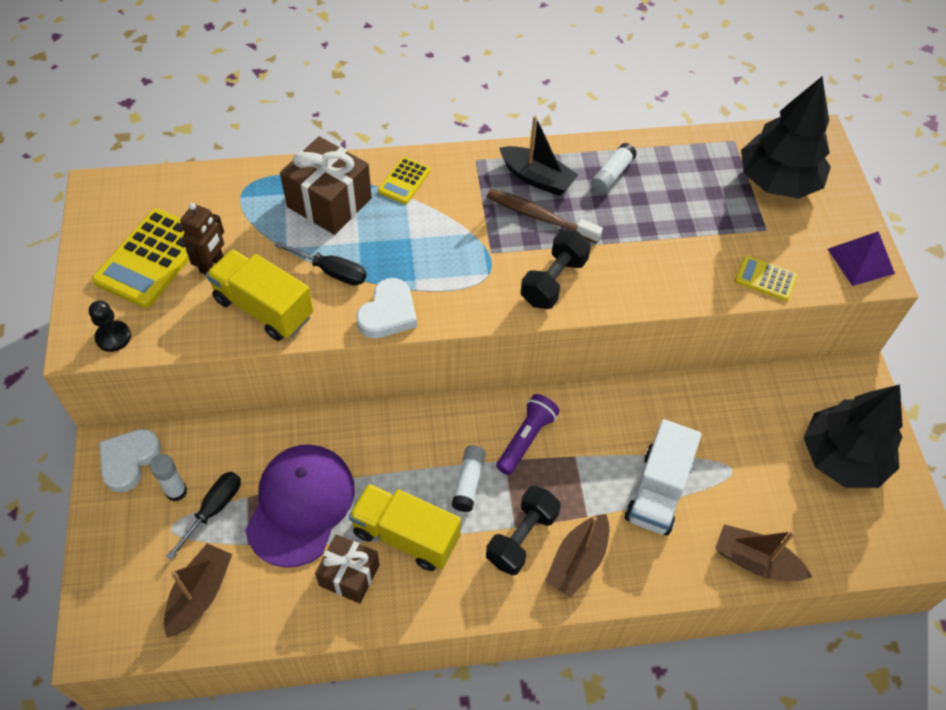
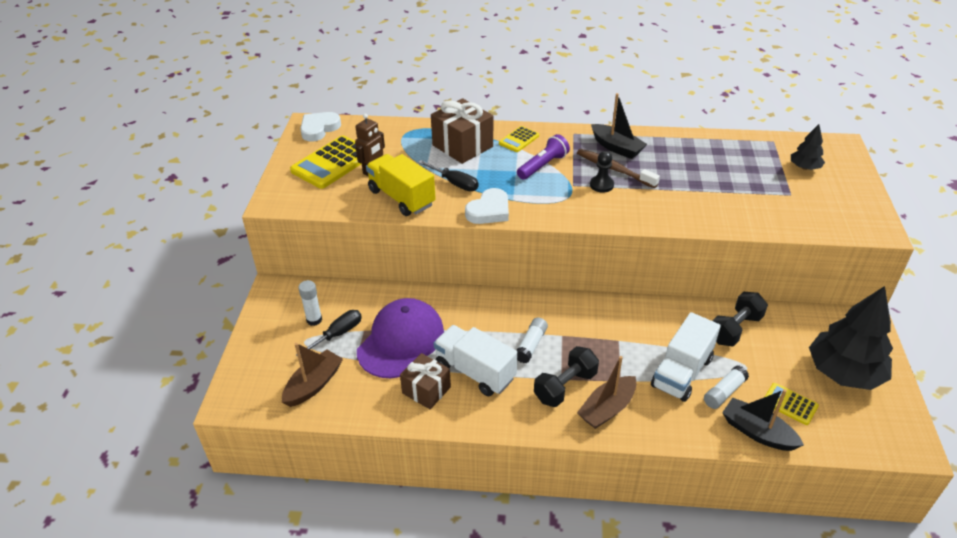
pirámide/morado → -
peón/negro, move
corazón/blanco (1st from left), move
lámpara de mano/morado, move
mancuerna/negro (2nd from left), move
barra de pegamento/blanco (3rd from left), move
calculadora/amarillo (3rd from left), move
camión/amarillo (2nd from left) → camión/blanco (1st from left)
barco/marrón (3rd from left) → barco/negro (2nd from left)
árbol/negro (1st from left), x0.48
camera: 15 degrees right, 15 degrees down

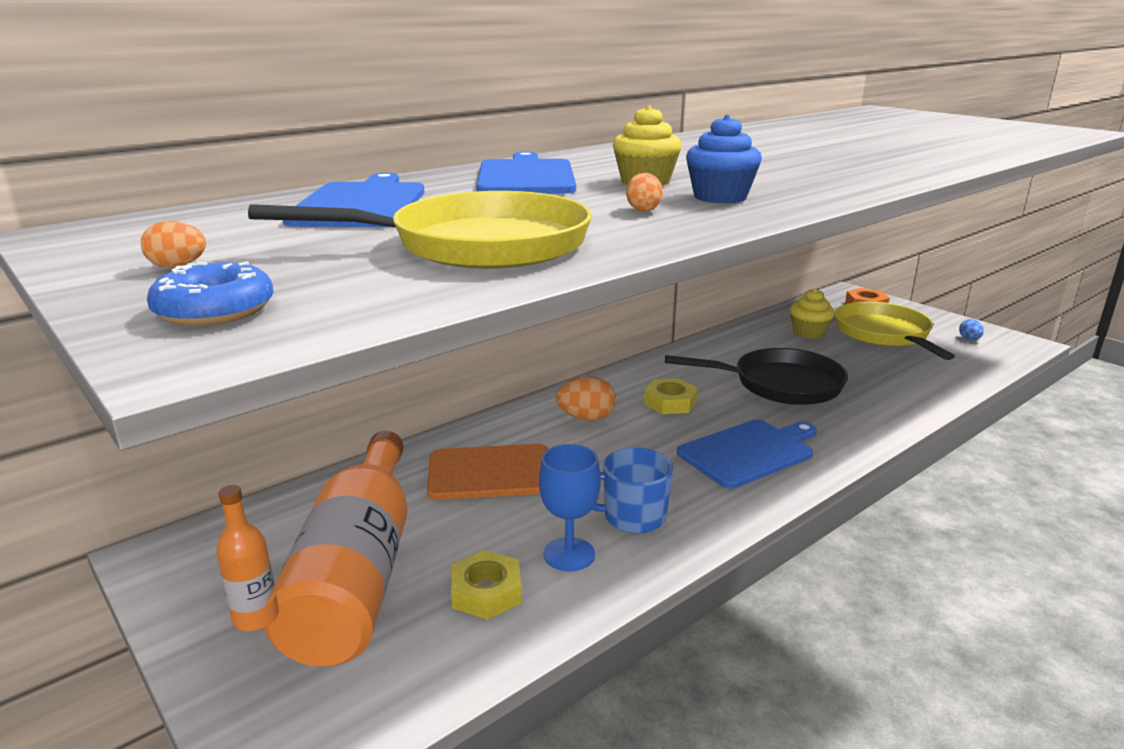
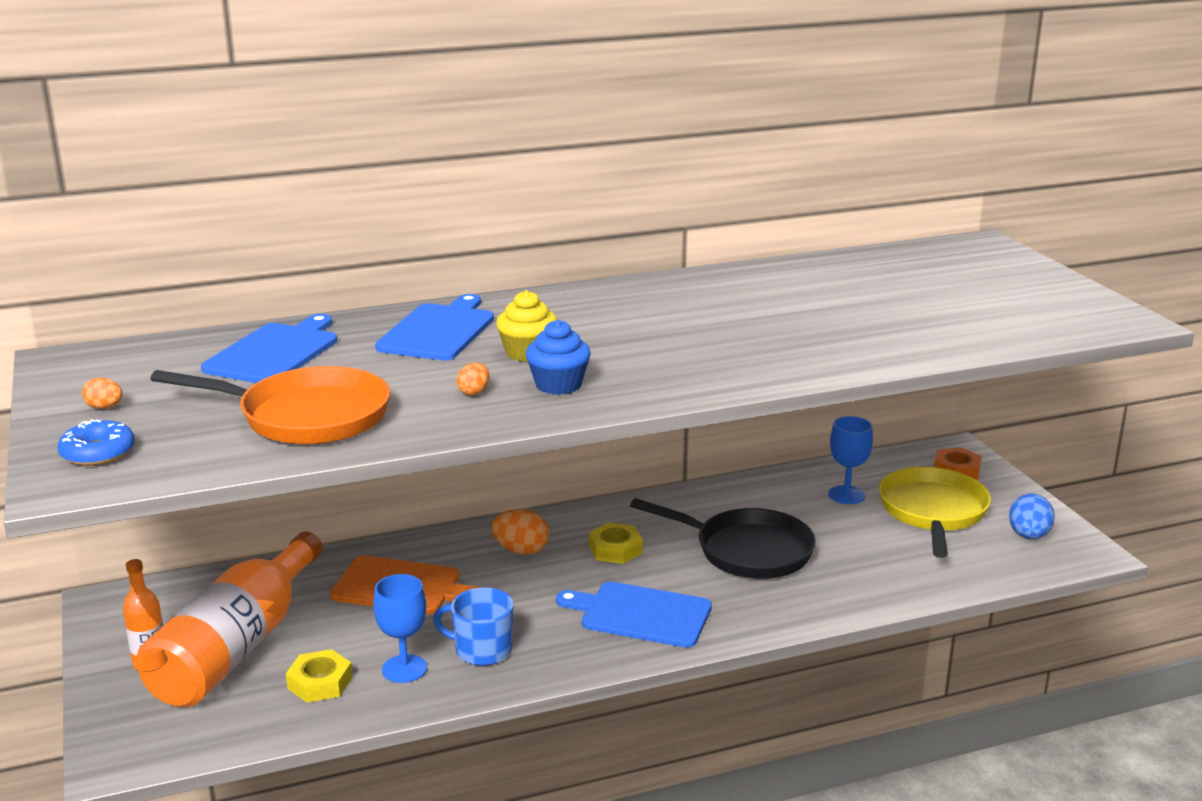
magdalena/amarillo (2nd from left) → copa/azul (2nd from left)
sartén/amarillo (1st from left) → sartén/naranja
tabla de cortar/azul (3rd from left), 150 degrees counterclockwise
huevo/azul, x1.77
camera: 20 degrees right, 0 degrees up

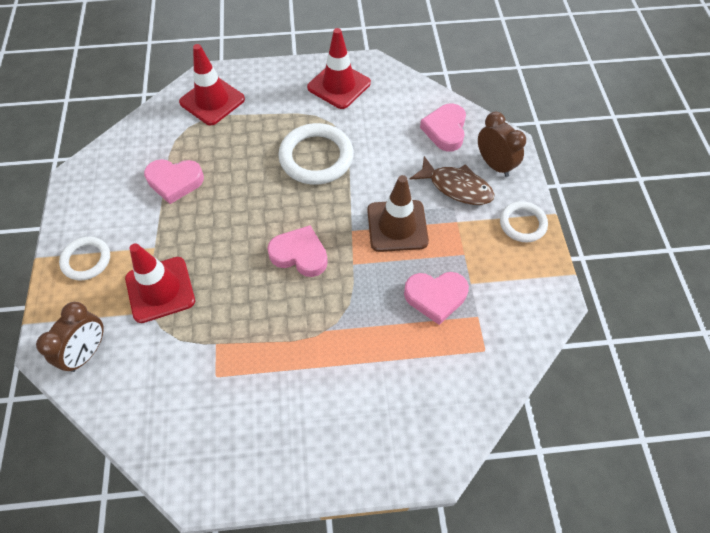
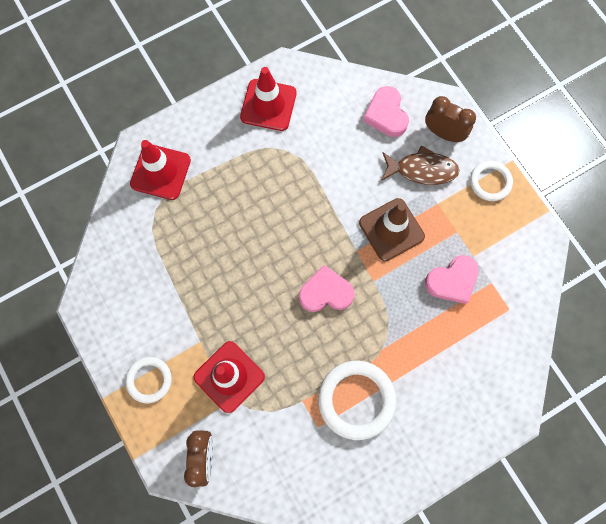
corazón/rosa (1st from left) → -
anillo/blanco (2nd from left), move
camera: 25 degrees left, 15 degrees up

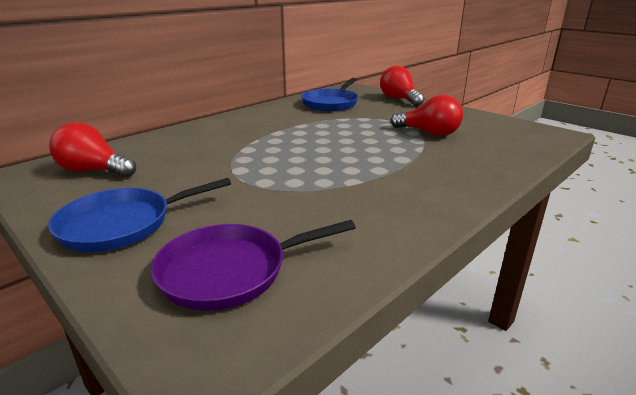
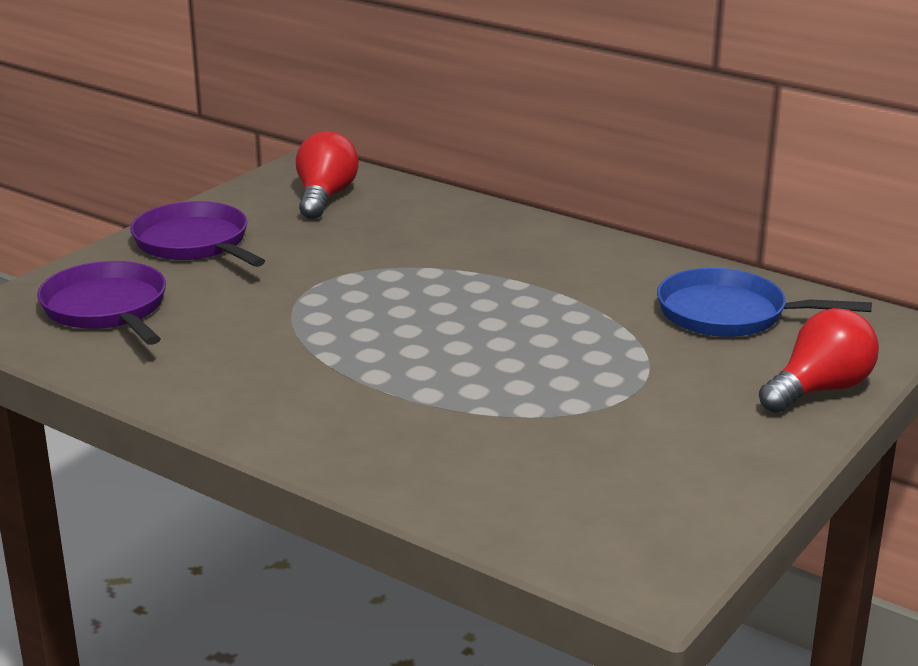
bombilla/rojo (3rd from left) → -
sartén/azul (1st from left) → sartén/morado (2nd from left)
camera: 80 degrees right, 0 degrees up

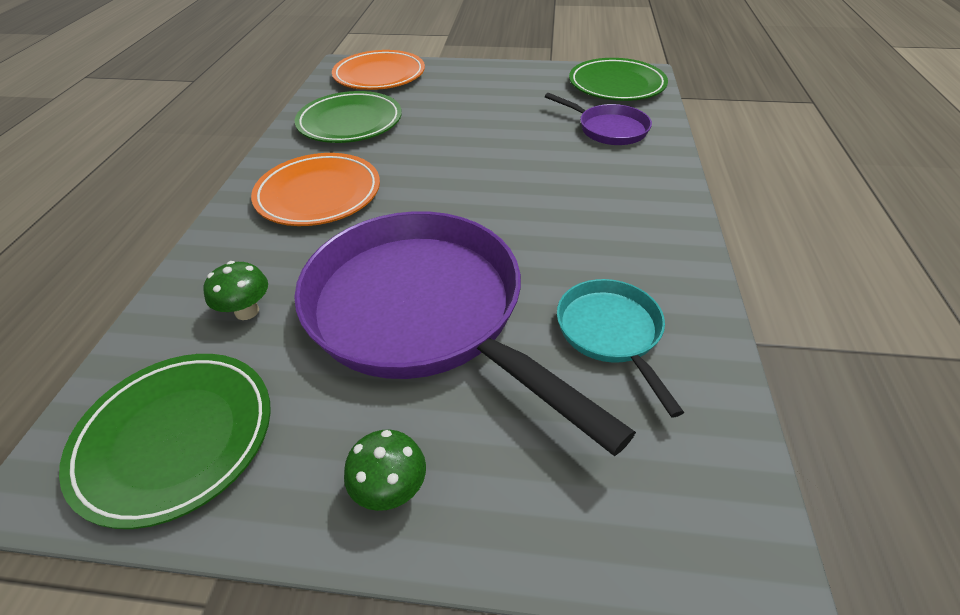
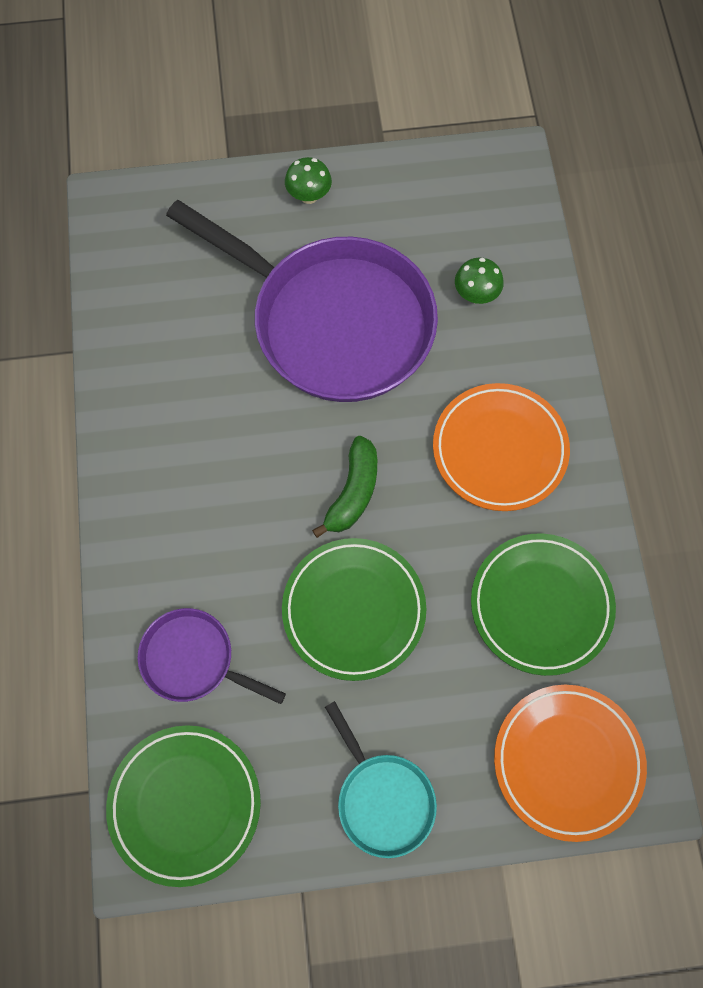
- → plátano/verde
plato/verde (1st from left in the first image) → plato/verde (2nd from left), move
sartén/turquesa, move
camera: 165 degrees right, 25 degrees up

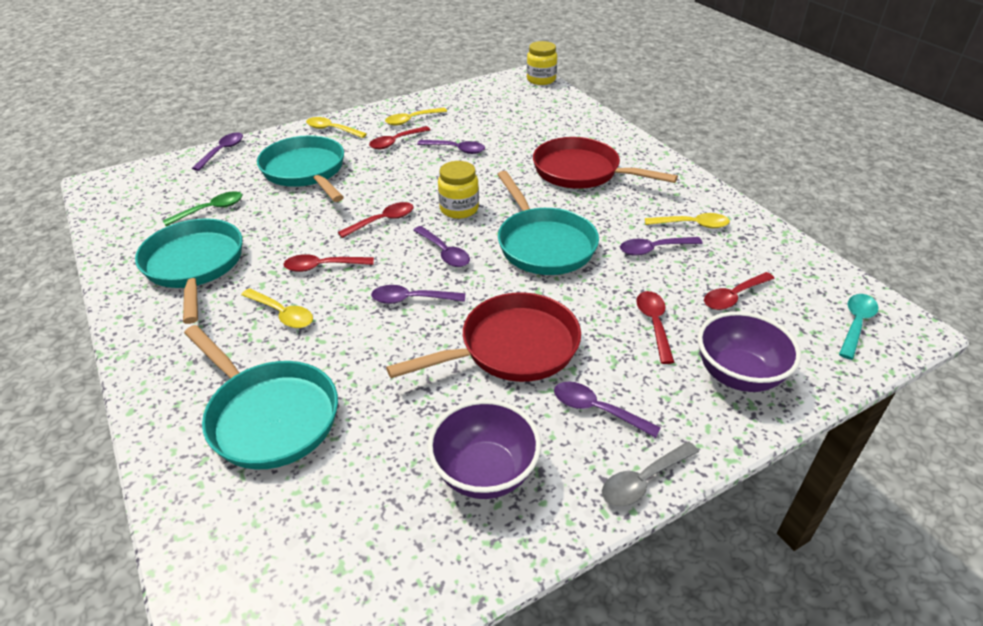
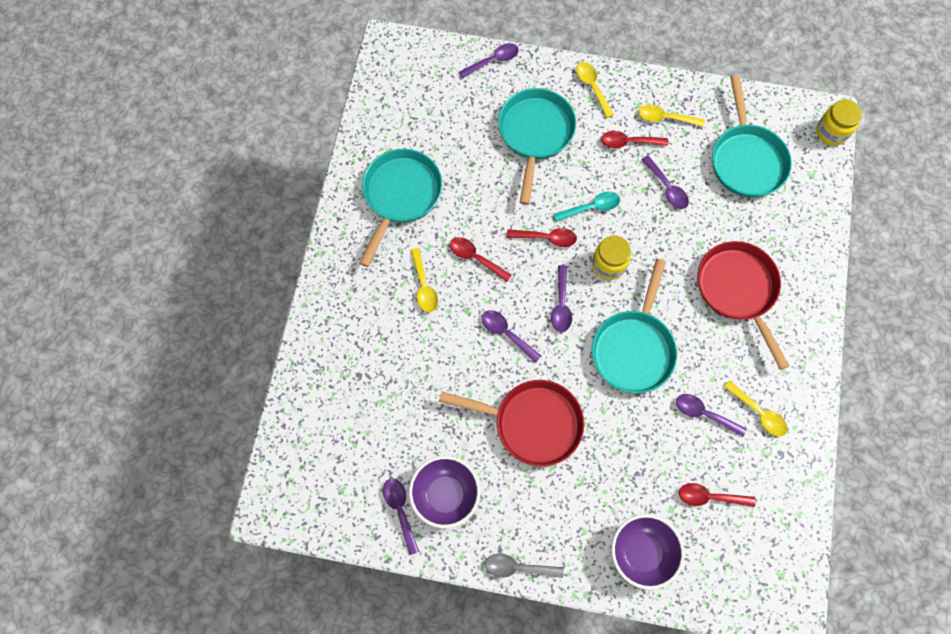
cuchara/verde → -
cuchara/rojo (4th from left) → -
sartén/turquesa (2nd from left in the first image) → sartén/turquesa (4th from left), move
cuchara/morado (5th from left in the first image) → cuchara/morado (1st from left), move
cuchara/turquesa, move
camera: 40 degrees right, 30 degrees up

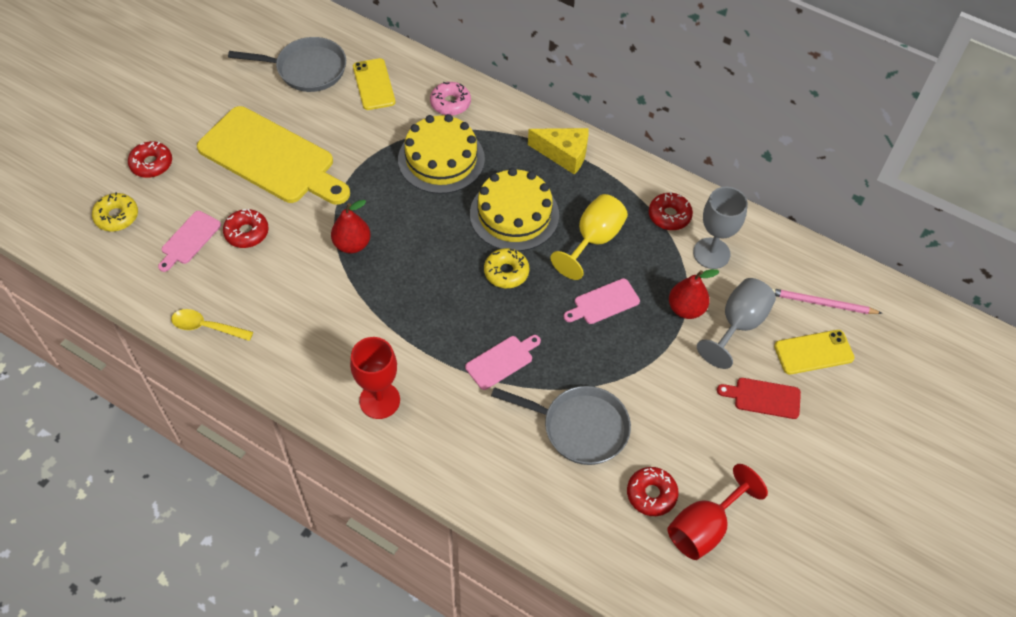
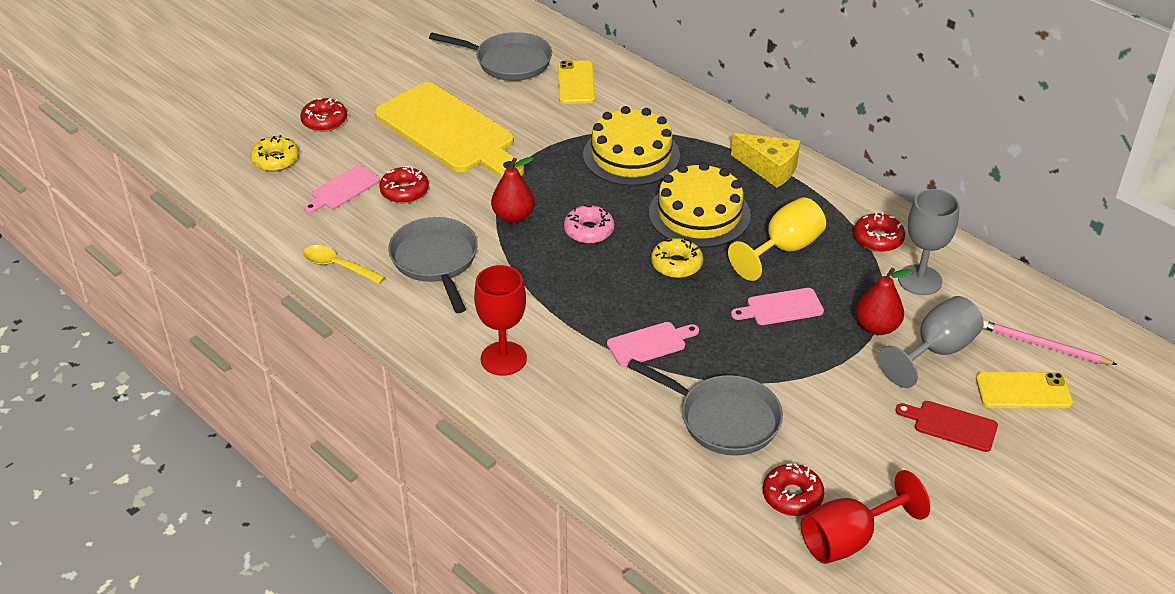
- → sartén/gris (1st from left)
rosquilla/rosa, move
camera: 15 degrees right, 15 degrees down

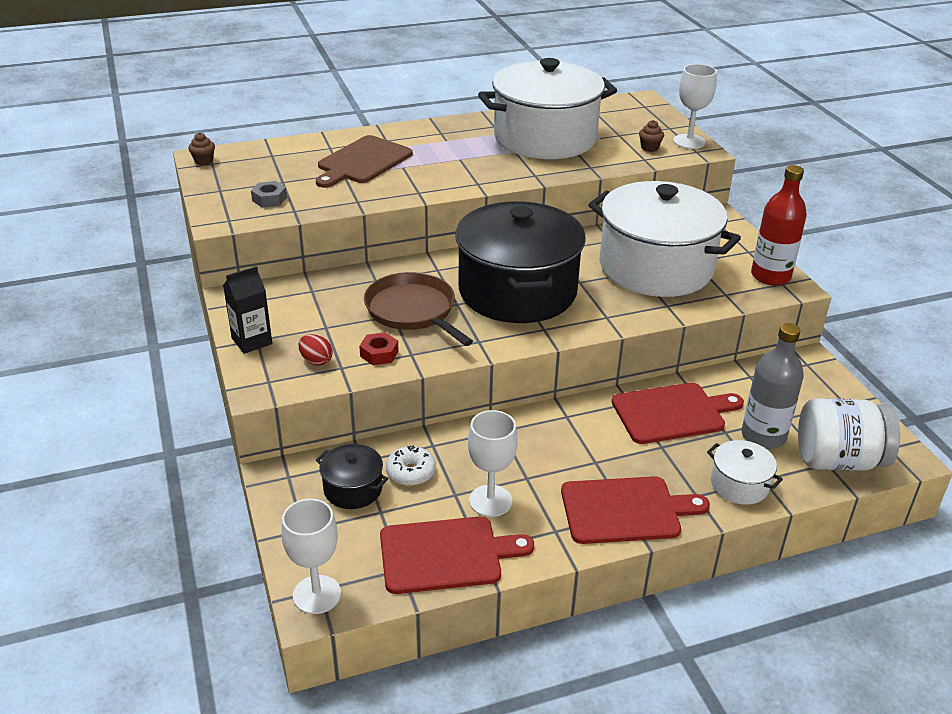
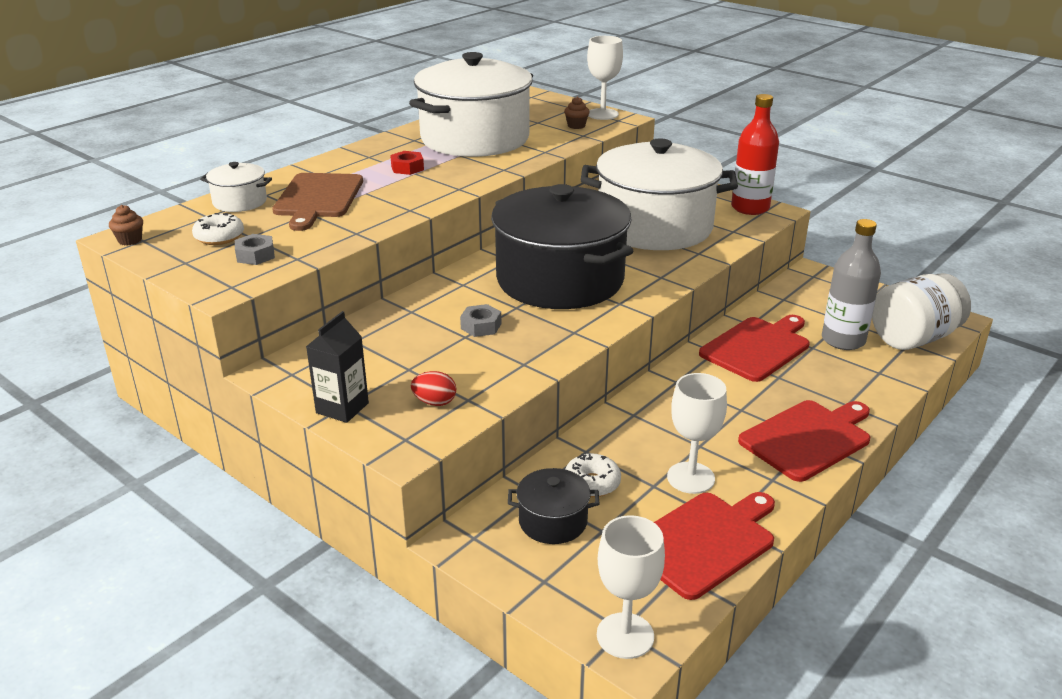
- → rosquilla/blanco (1st from left)
tuerca/rojo, move
olla/blanco (3rd from left in the first image) → olla/blanco (1st from left), move
sartén/marrón → tuerca/gris (2nd from left)
camera: 30 degrees left, 5 degrees down

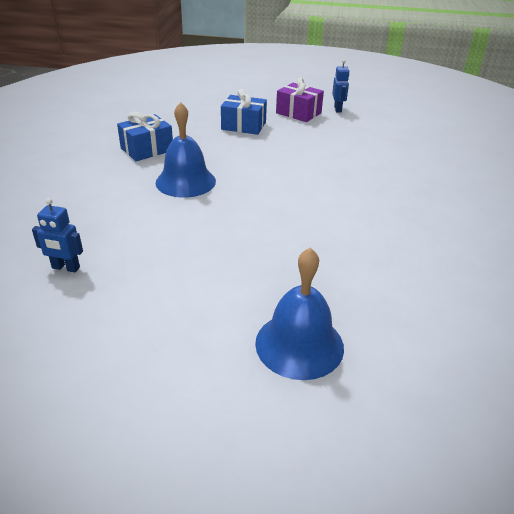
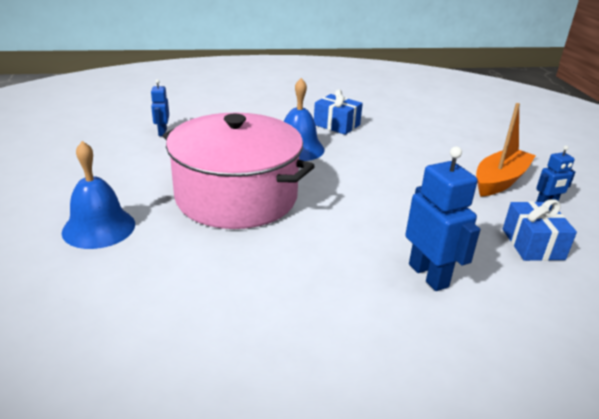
- → olla/rosa
- → robot/azul (2nd from left)
regalo/azul (2nd from left), move
regalo/morado → barco/naranja
camera: 70 degrees right, 5 degrees down

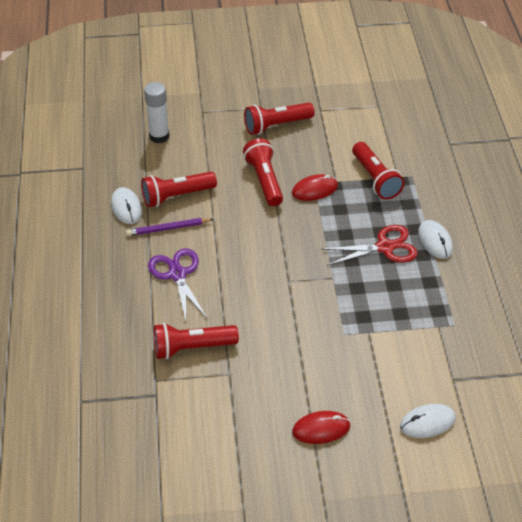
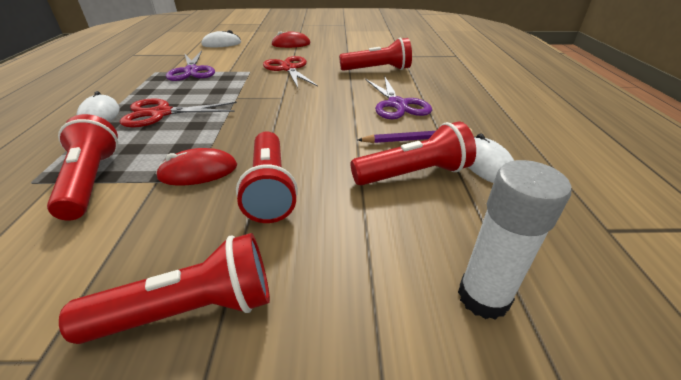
- → tijeras/morado (1st from left)
- → tijeras/rojo (2nd from left)
camera: 175 degrees left, 10 degrees down

